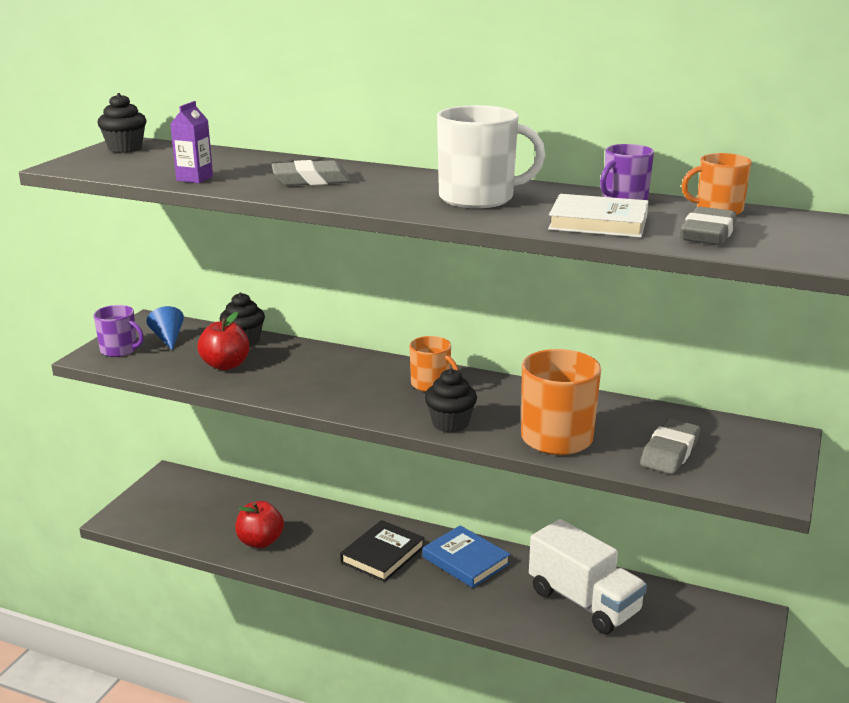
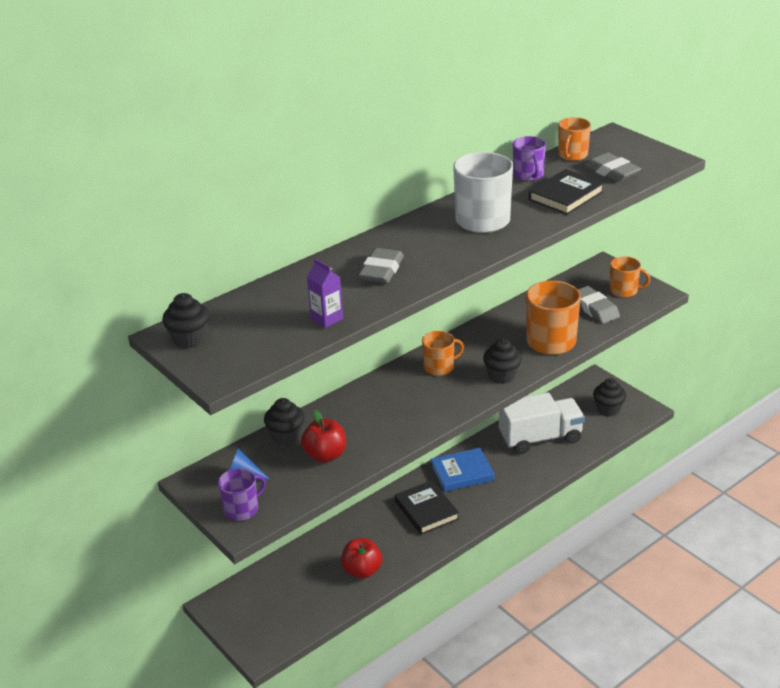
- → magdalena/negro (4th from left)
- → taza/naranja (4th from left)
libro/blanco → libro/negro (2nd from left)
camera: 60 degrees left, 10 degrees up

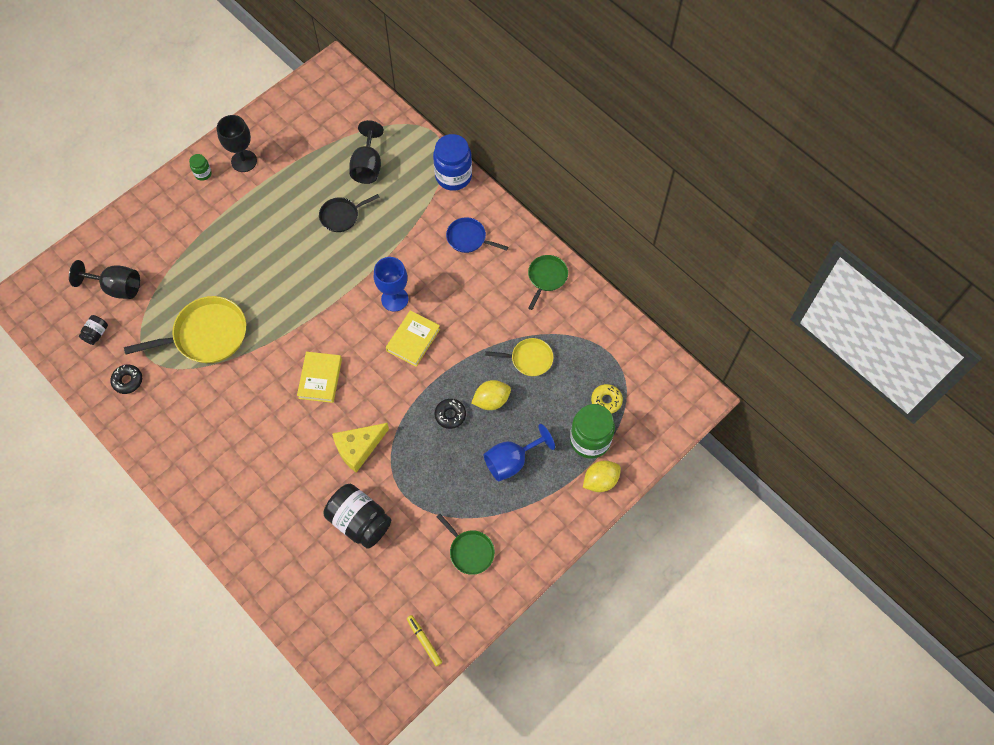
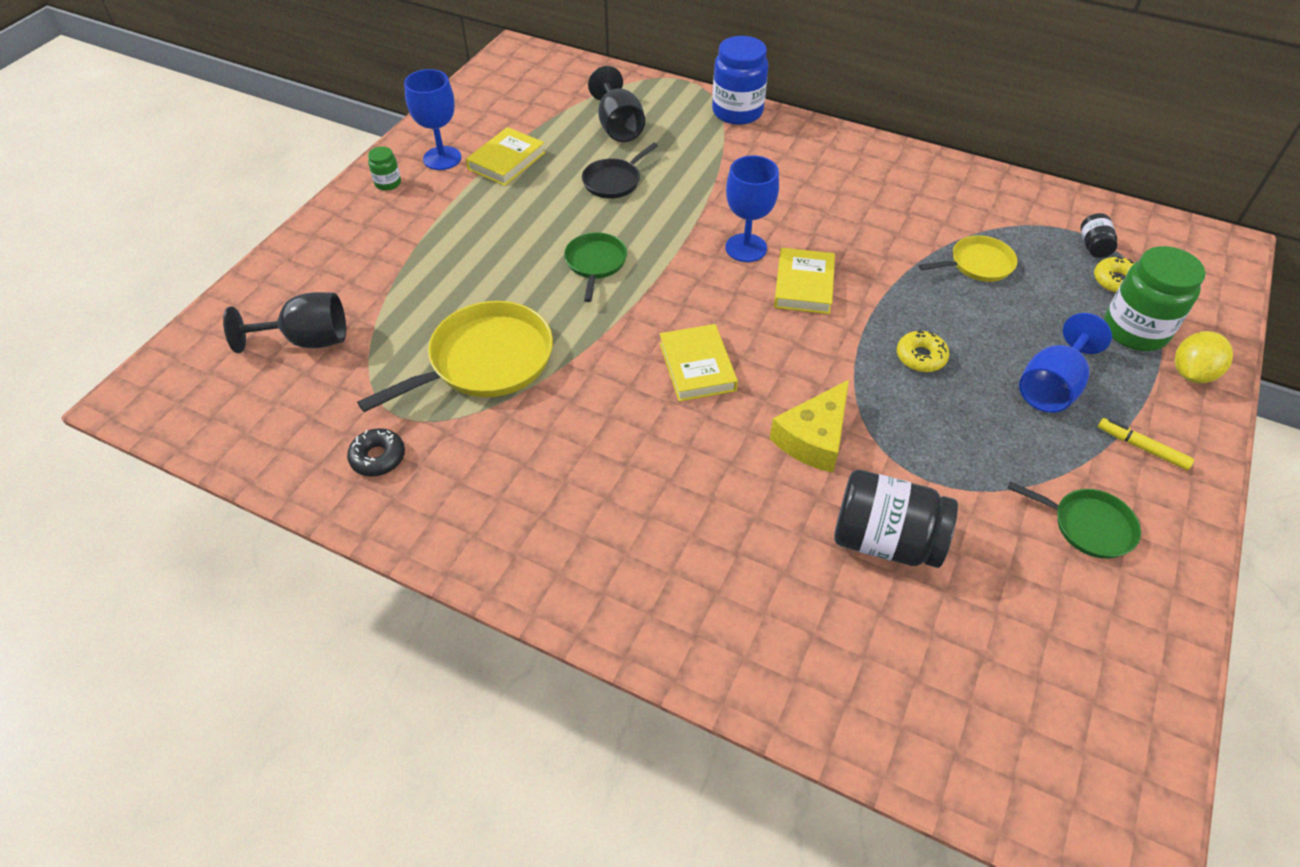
sartén/azul → -
limón/amarillo (1st from left) → -
- → libro/amarillo (1st from left)
tarro/negro (1st from left in the first image) → tarro/negro (2nd from left), move
rotulador/amarillo, move
sartén/verde (2nd from left in the first image) → sartén/verde (1st from left), move
copa/negro (2nd from left) → copa/azul (1st from left)
rosquilla/negro (2nd from left) → rosquilla/amarillo (1st from left)
camera: 20 degrees left, 15 degrees down

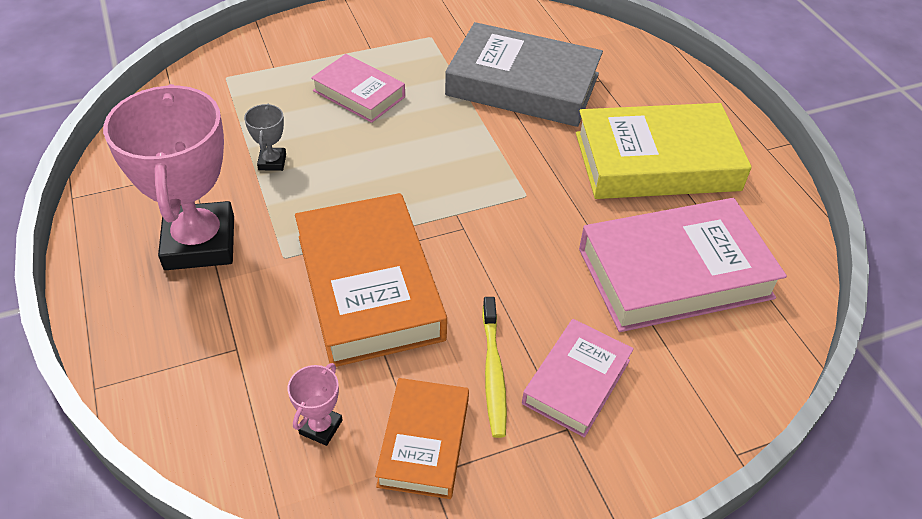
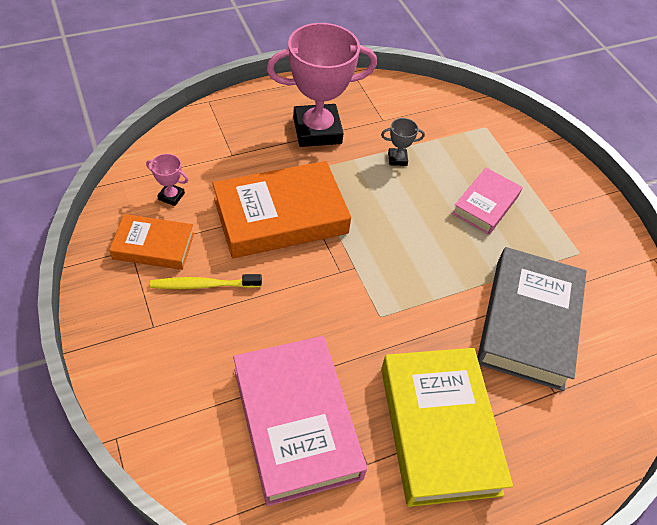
libro/rosa (2nd from left) → -
camera: 85 degrees right, 5 degrees up

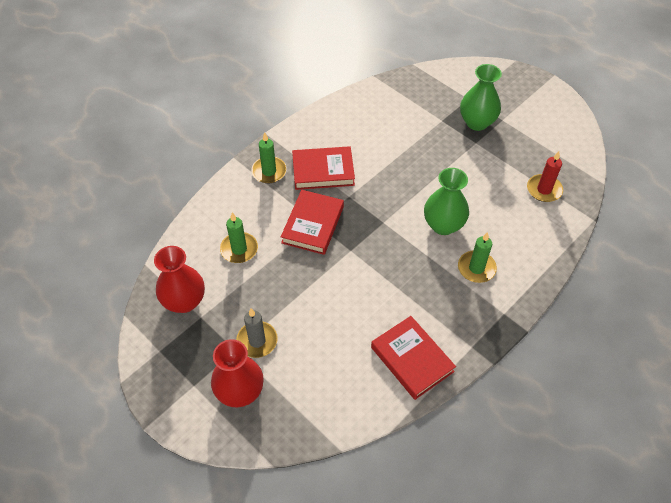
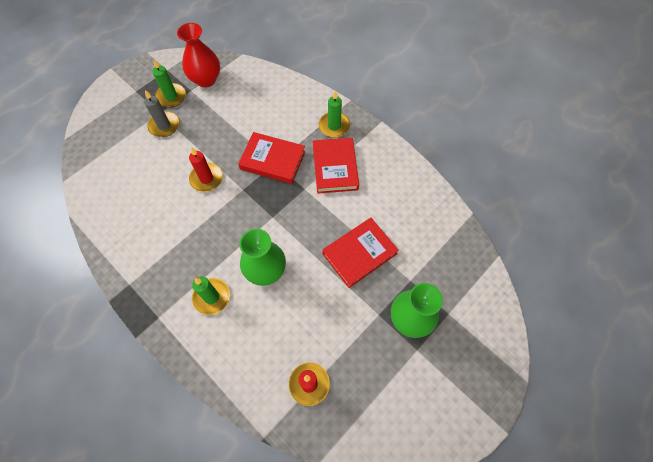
florero/rojo (2nd from left) → -
- → vela/rojo (1st from left)
vela/verde (1st from left), move
libro/rojo (3rd from left), move
camera: 90 degrees right, 10 degrees up

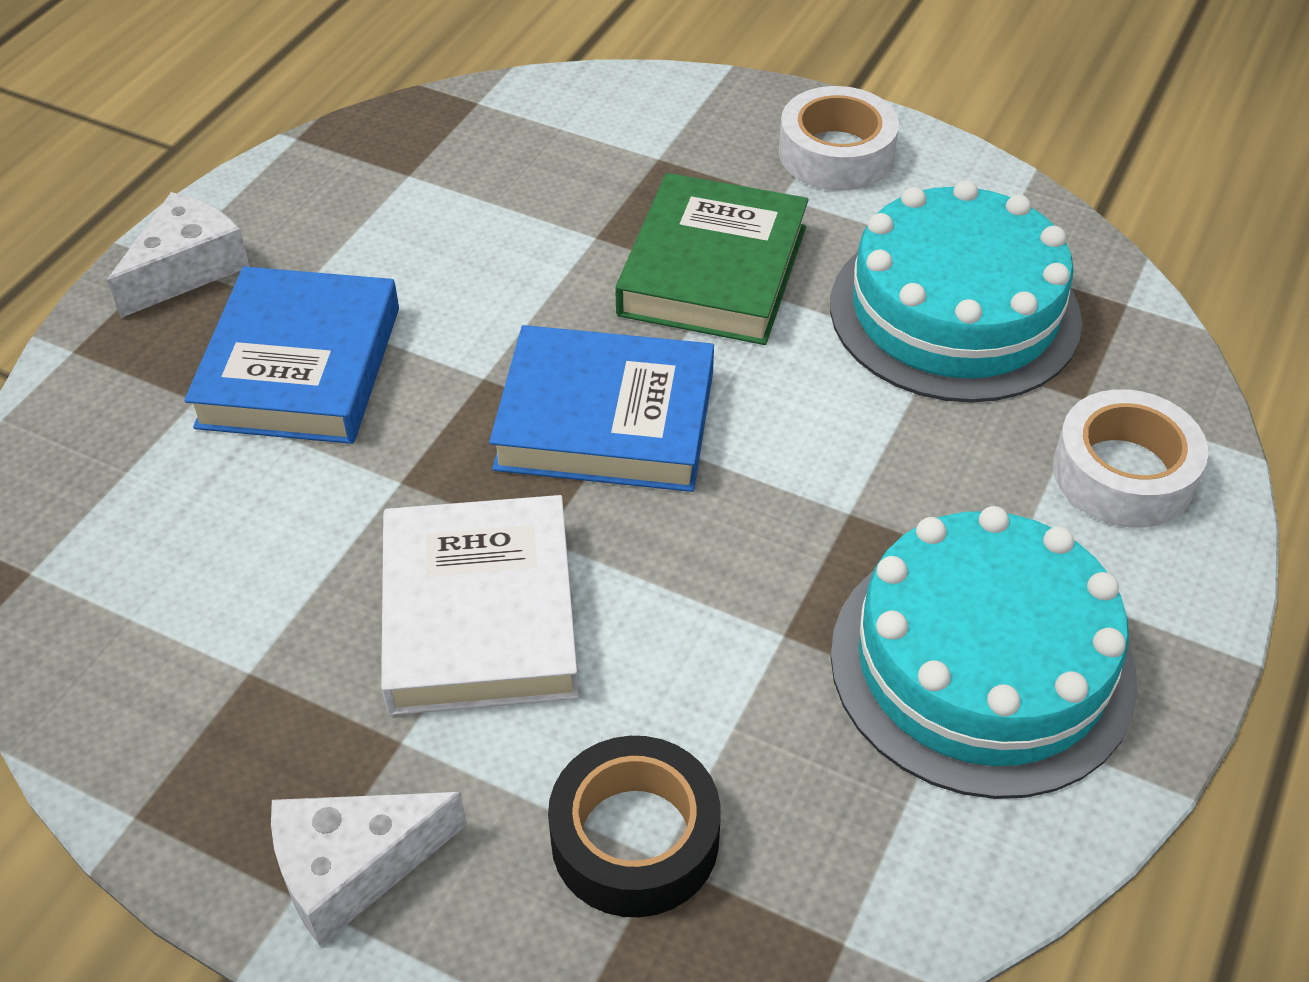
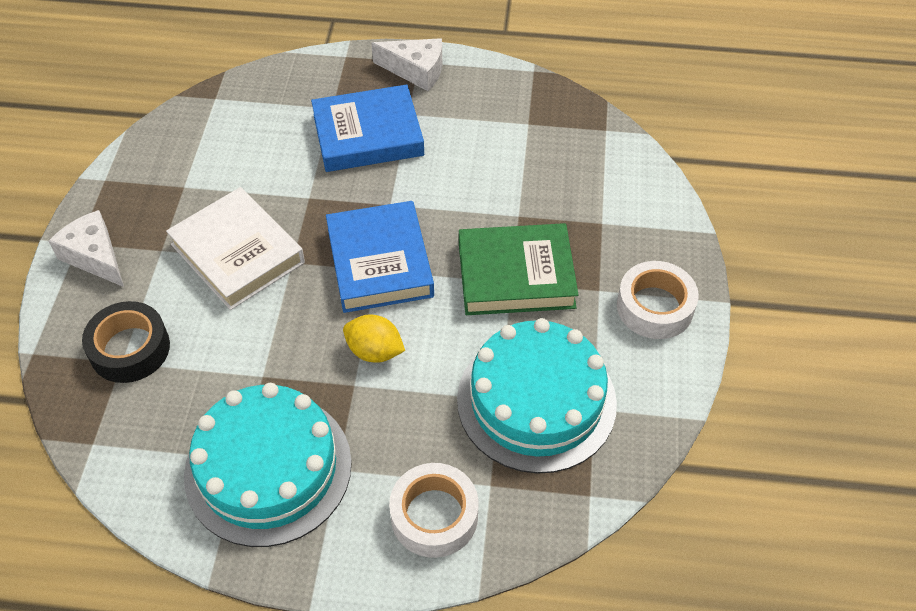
- → limón/amarillo
libro/blanco, 75 degrees clockwise
camera: 70 degrees right, 5 degrees up

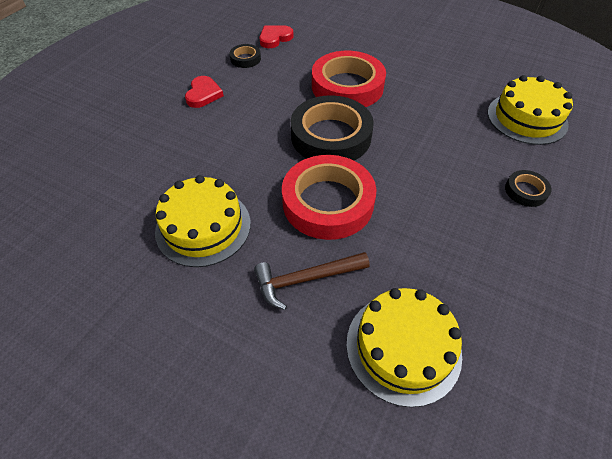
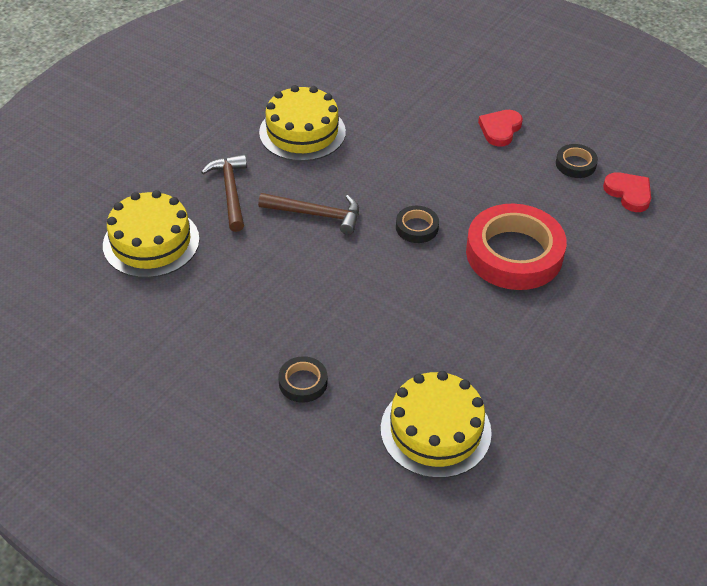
cinta adhesiva/rojo (1st from left) → martillo/marrón (2nd from left)
corazón/rojo (1st from left), 105 degrees clockwise
cinta adhesiva/negro (2nd from left), x0.45
camera: 95 degrees right, 5 degrees down

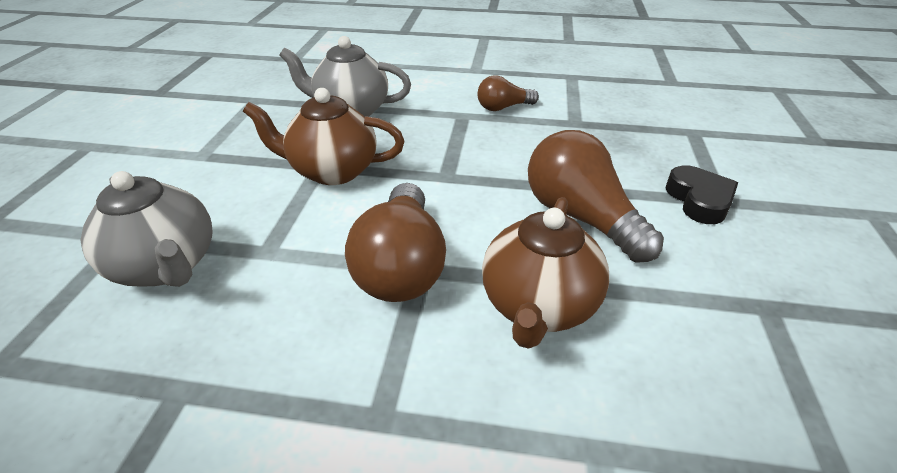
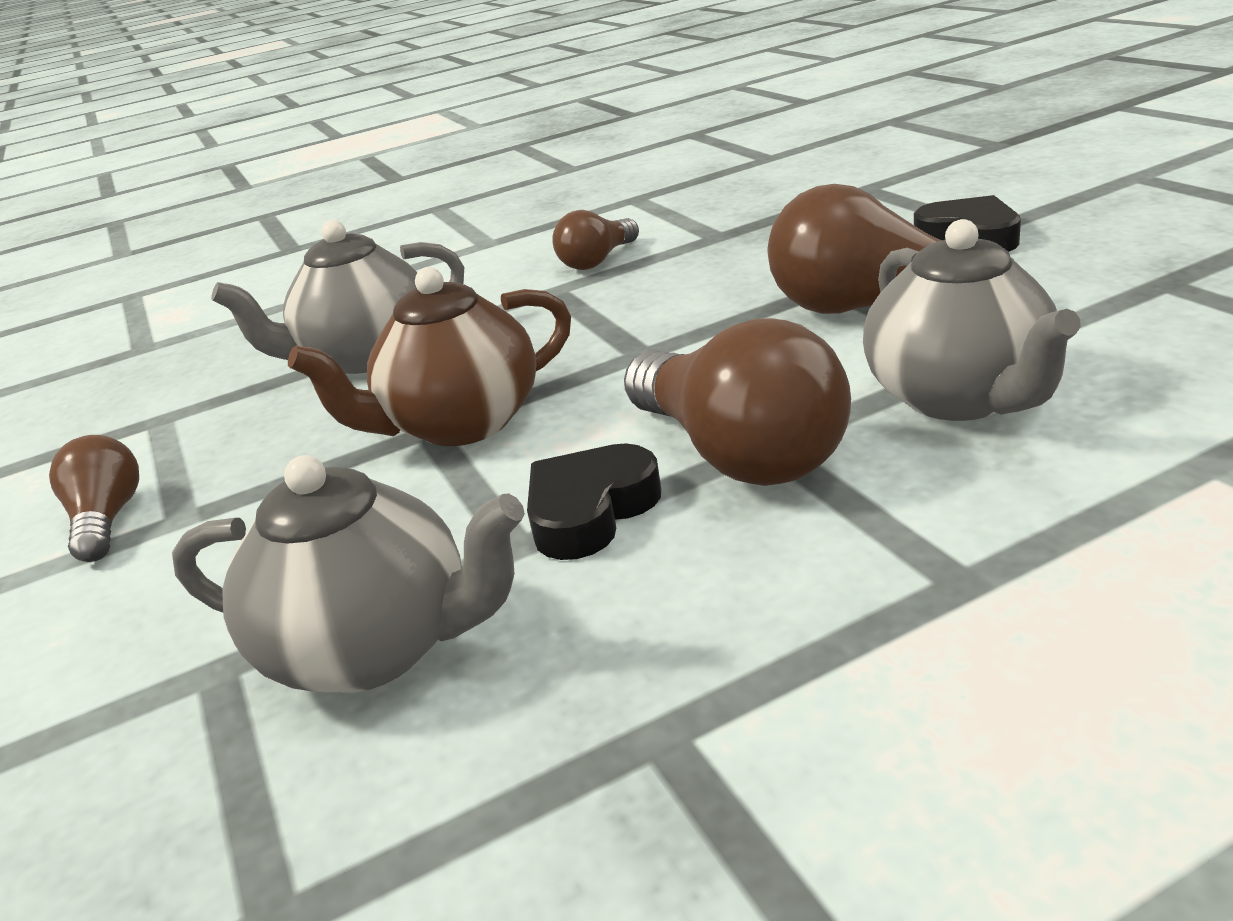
- → bombilla/marrón (1st from left)
- → corazón/negro (1st from left)
tetera/marrón (2nd from left) → tetera/gris (3rd from left)
camera: 30 degrees left, 10 degrees down

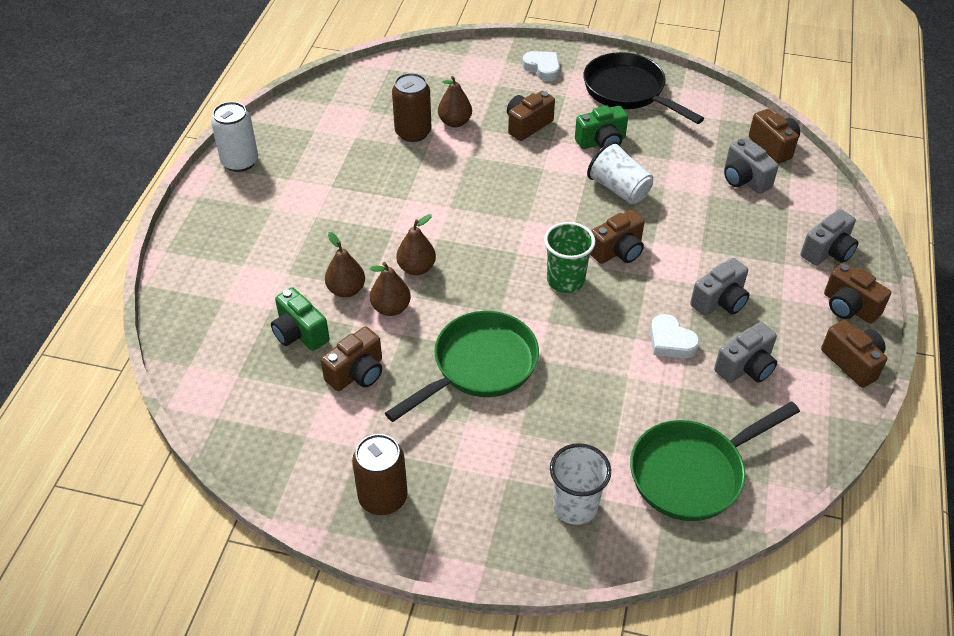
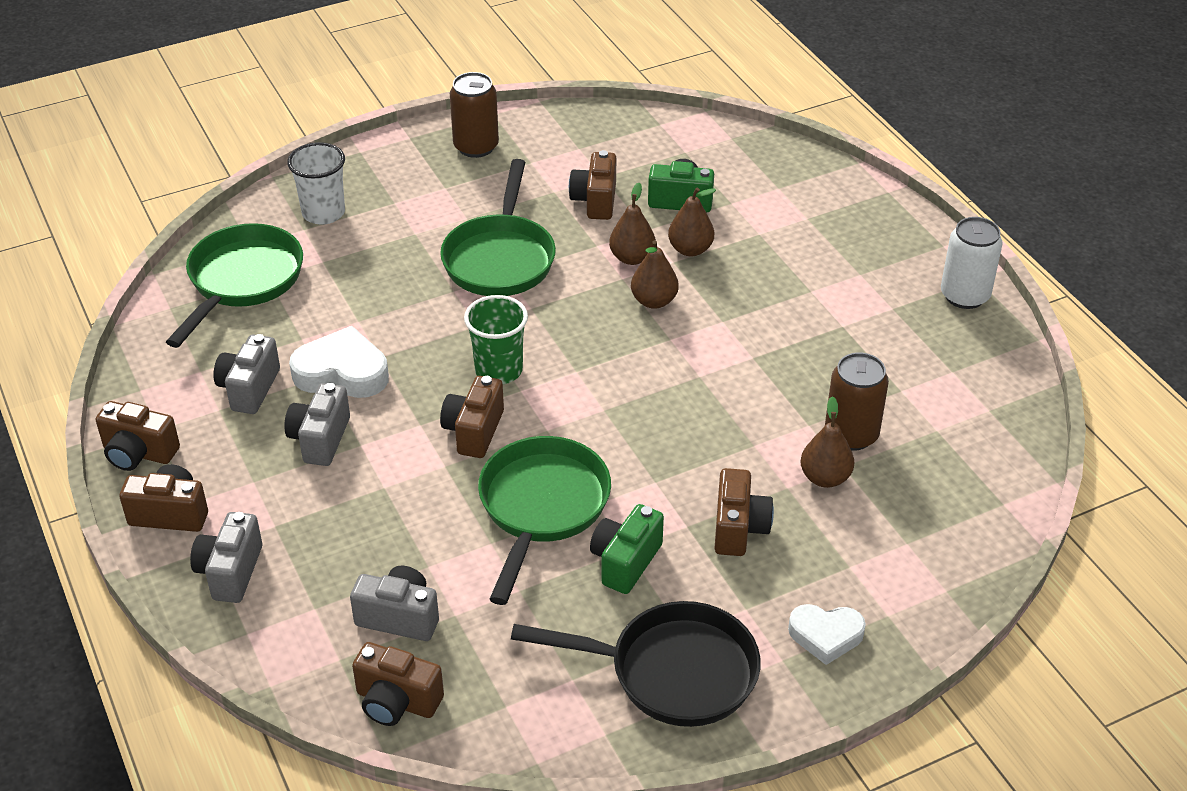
vaso/blanco (2nd from left) → sartén/verde (3rd from left)
corazón/blanco (2nd from left in the first image) → corazón/blanco (1st from left), x1.51
camera: 140 degrees right, 5 degrees down

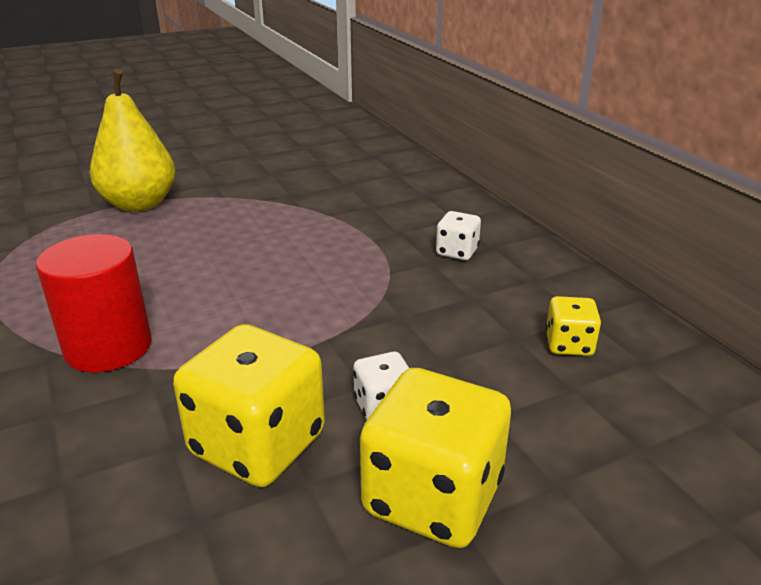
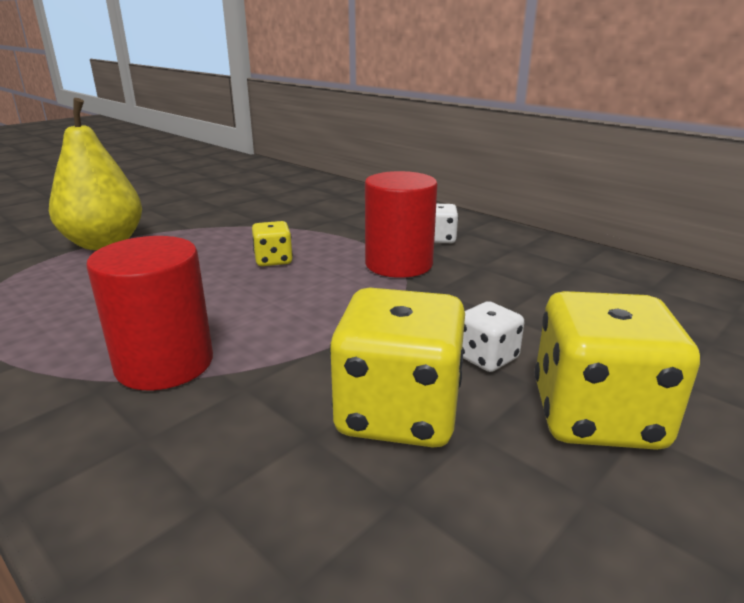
- → cilindro/rojo (2nd from left)
dado/amarillo (3rd from left in the first image) → dado/amarillo (1st from left), move
camera: 20 degrees left, 5 degrees down

